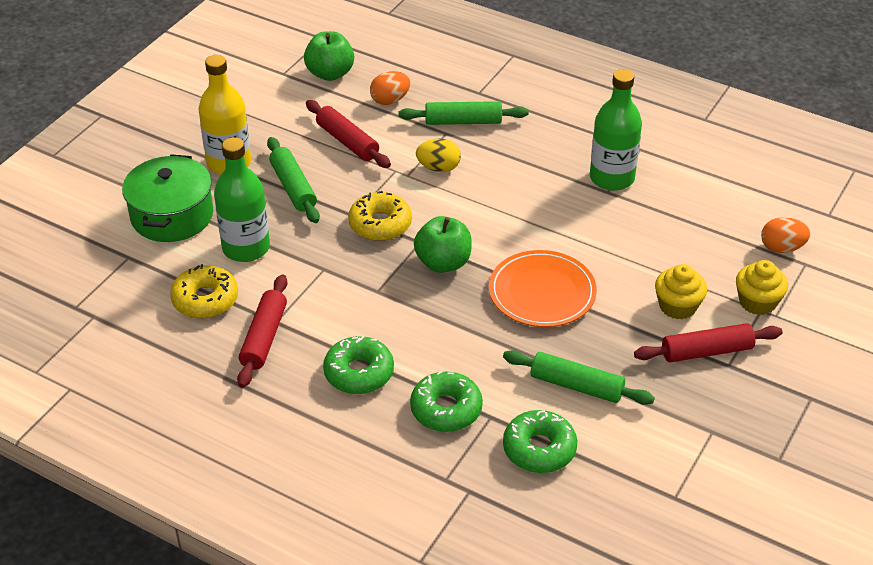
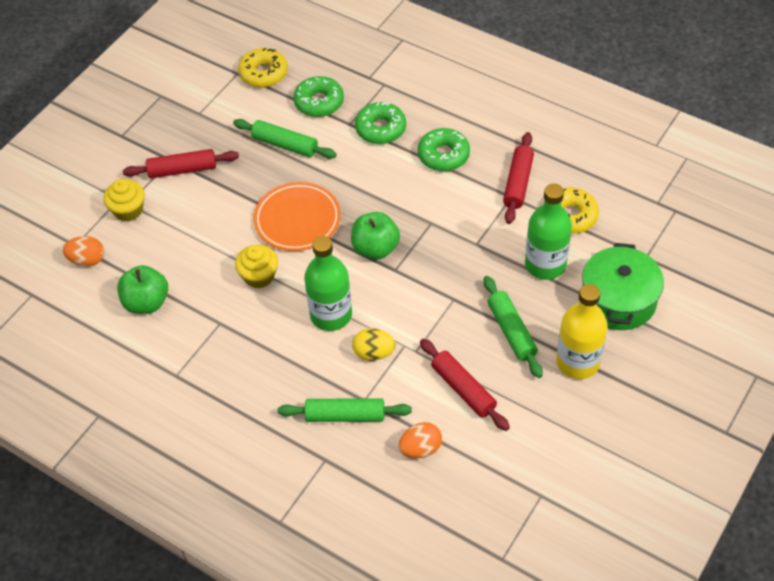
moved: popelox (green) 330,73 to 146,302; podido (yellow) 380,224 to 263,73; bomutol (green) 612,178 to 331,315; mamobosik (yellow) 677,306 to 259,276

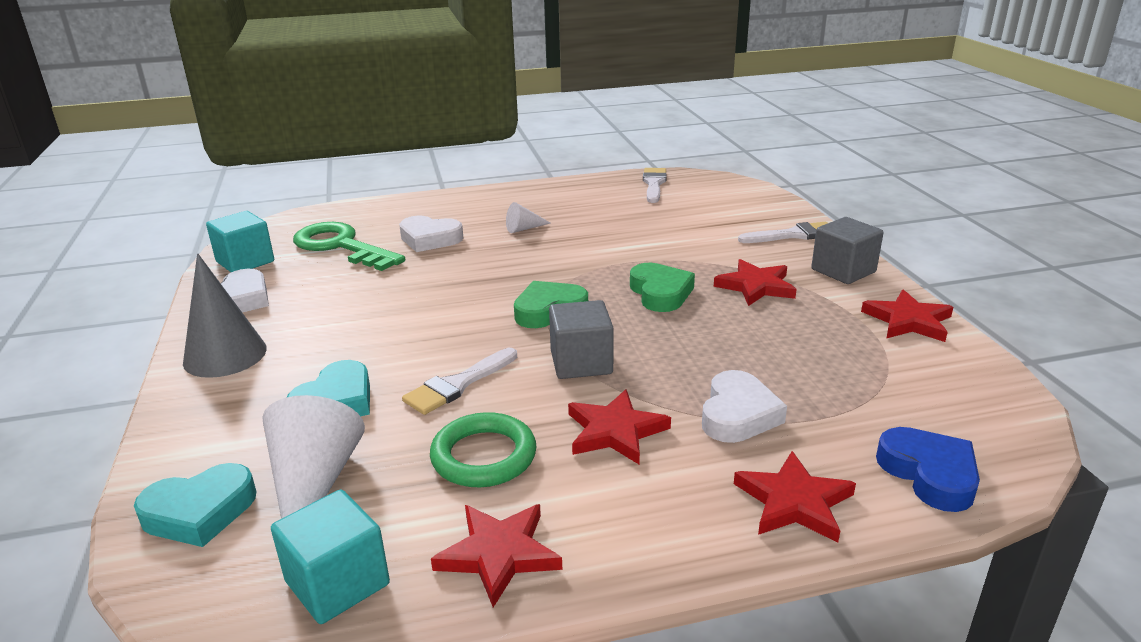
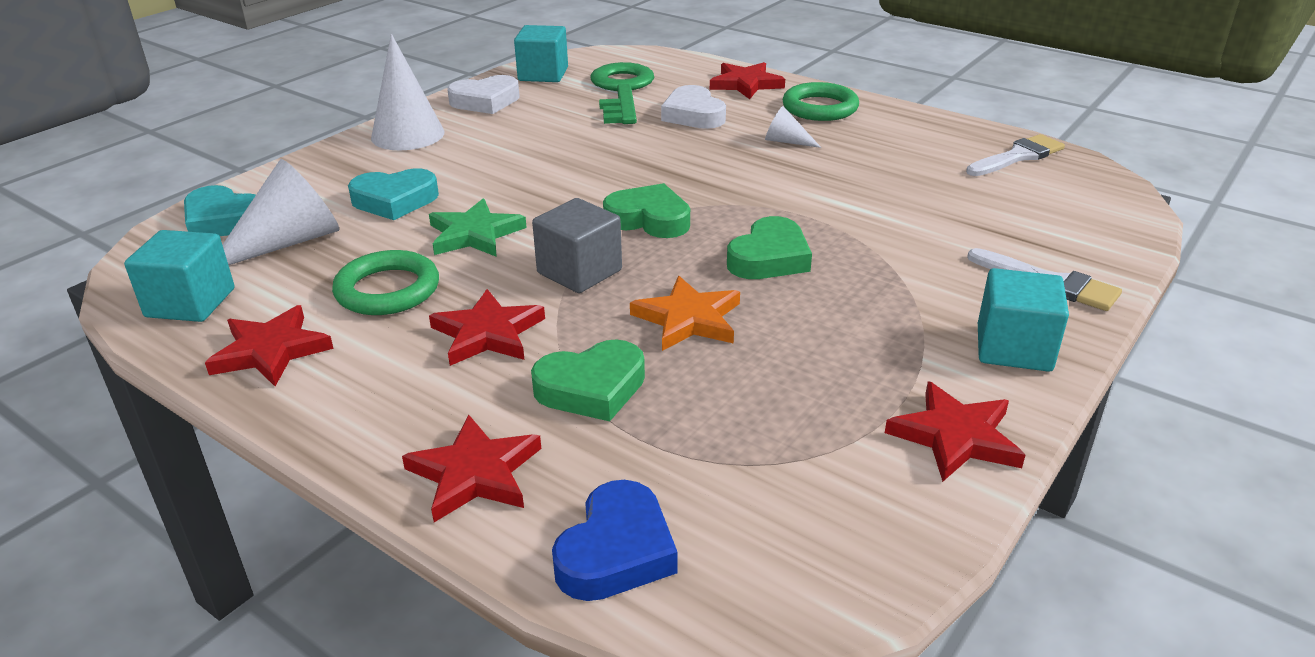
added: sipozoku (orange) 688,319; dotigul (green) 820,108
moved: sipozoku (red) 756,286 to 746,84
replaced: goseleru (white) 458,385 to sipozoku (green) 475,234
recoloured: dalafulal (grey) 225,355 to dalafulal (white) 408,135; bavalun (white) 738,414 to bavalun (green) 591,388; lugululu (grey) 843,271 to lugululu (turquoise) 1013,348

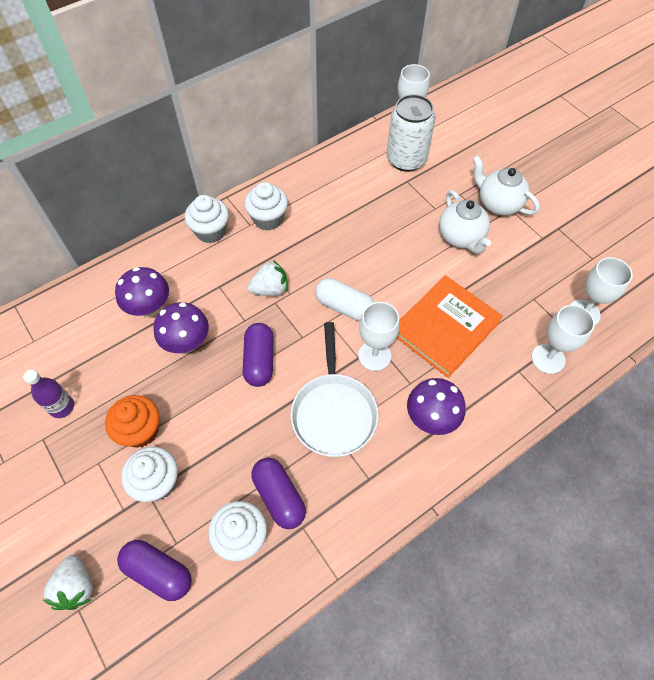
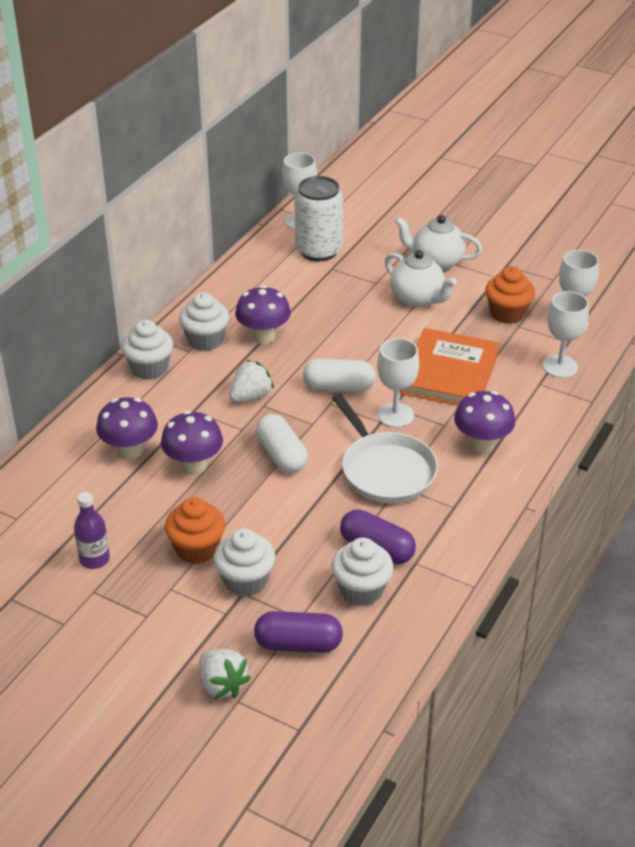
added: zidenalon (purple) 263,336; mamobosik (orange) 507,313
recoloured: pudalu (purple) 259,360 to pudalu (white) 281,455

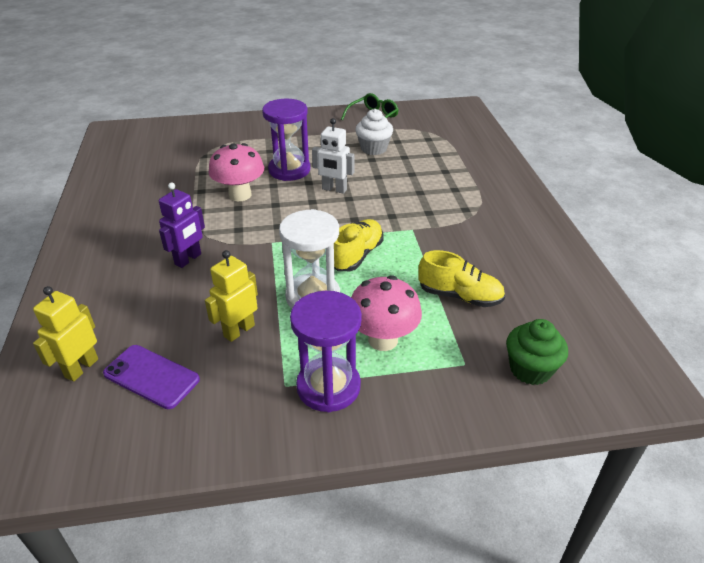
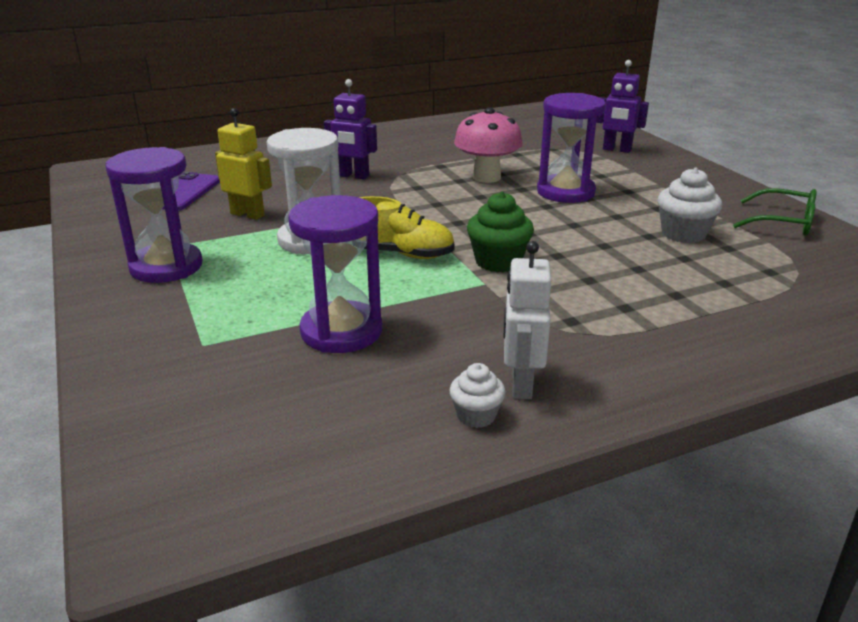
removed: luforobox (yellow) 81,368; zidenalon (pink) 383,340
added: mamobosik (white) 476,415; luforobox (purple) 616,150
moved: luforobox (white) 334,189 to 521,384; mamobosik (green) 530,369 to 498,262
replaced: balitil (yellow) 459,296 to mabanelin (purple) 341,331

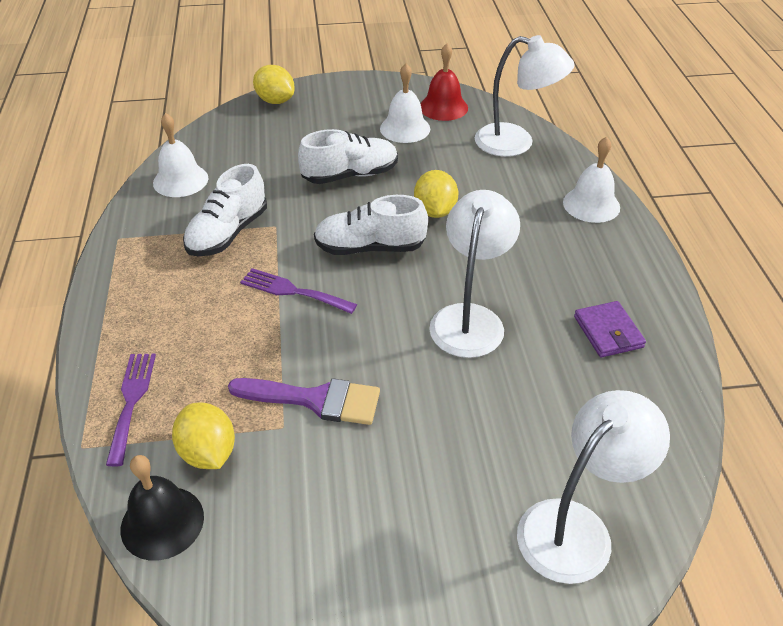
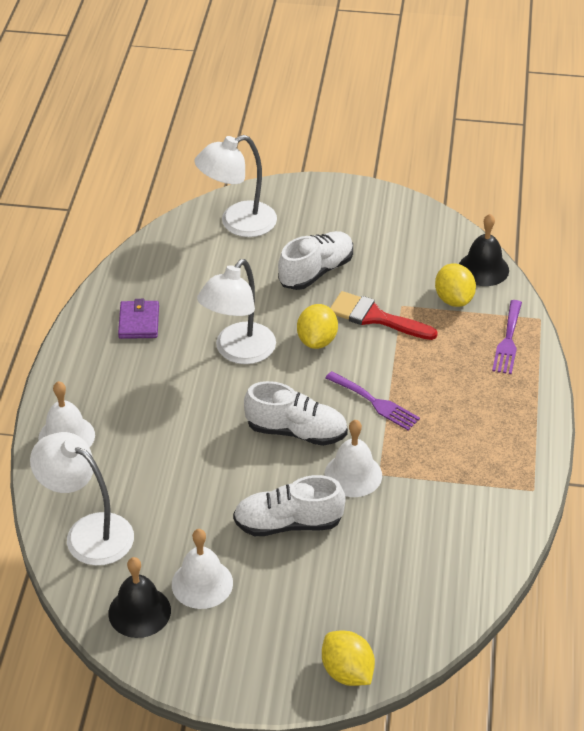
moved: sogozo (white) 180,180 to 353,474; balitil (white) 228,233 to 316,272; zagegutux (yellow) 435,211 to 317,340
recoloured: goseleru (purple) 315,400 to goseleru (red) 375,317; sogozo (red) 443,107 to sogozo (black) 139,611

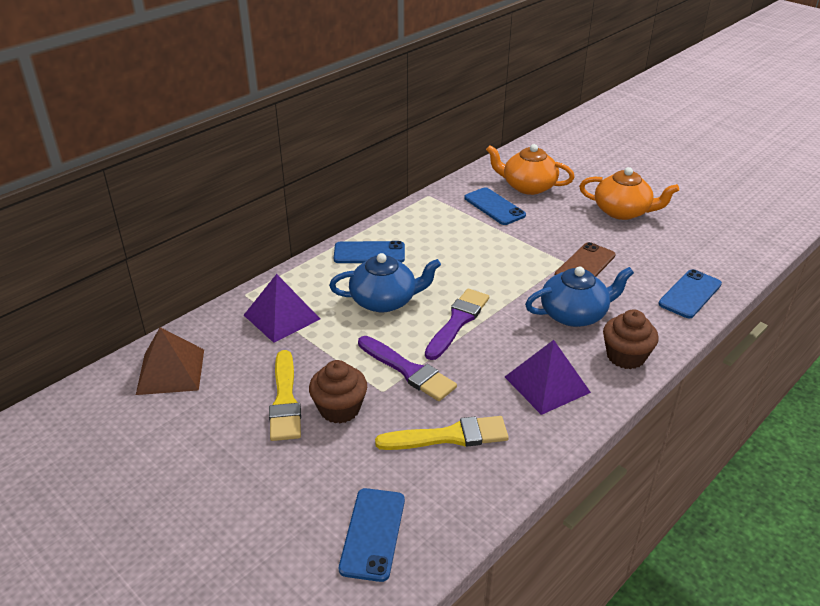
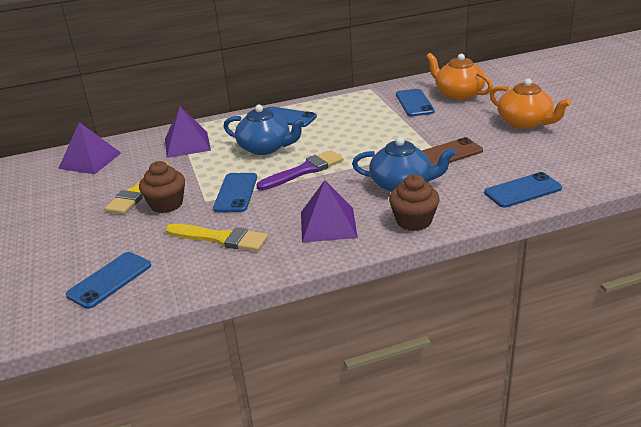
replaced: goseleru (purple) 408,370 to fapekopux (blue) 236,193
recoloured: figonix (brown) 171,371 to figonix (purple) 90,160

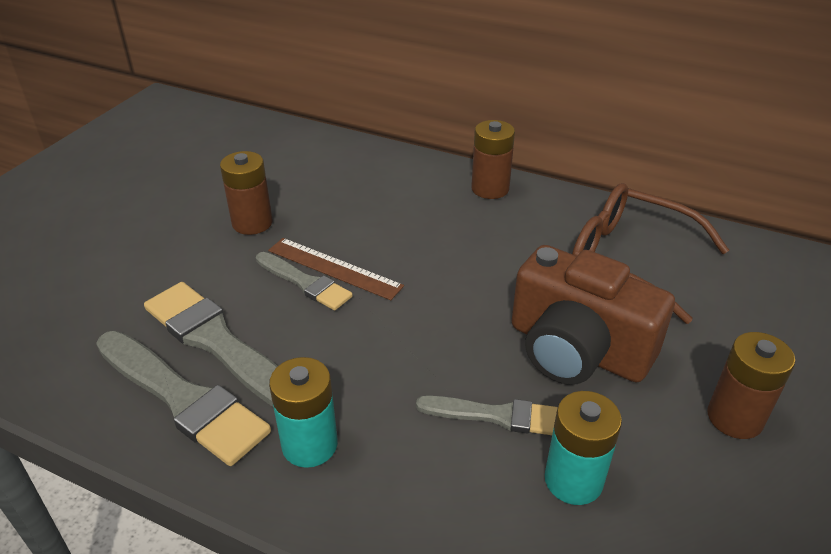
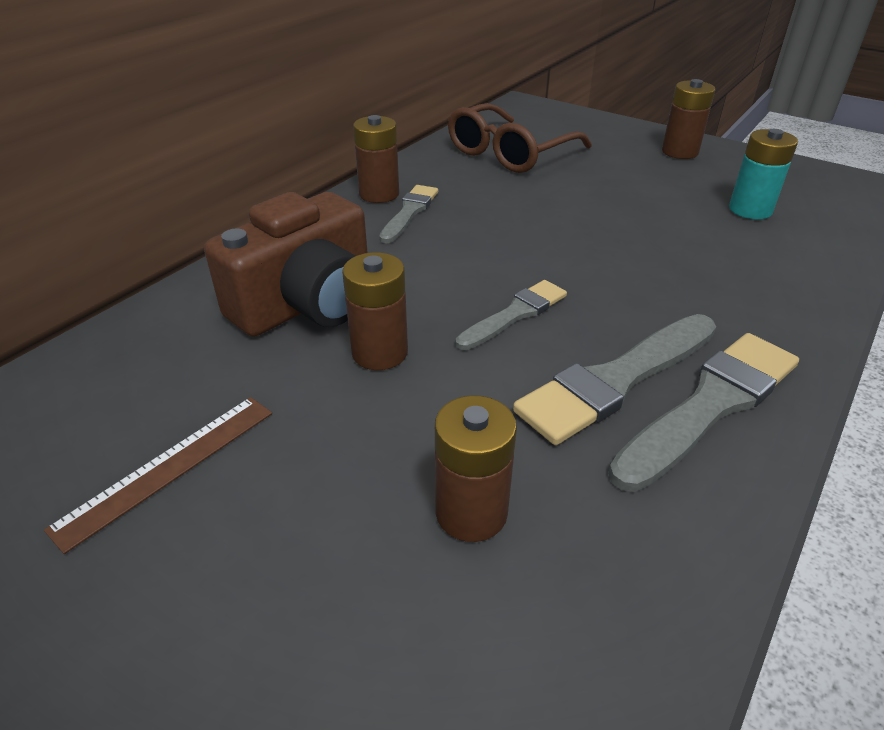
removed: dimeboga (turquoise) 309,445
added: dimeboga (brown) 471,512
moved: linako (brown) 334,268 to 168,467; goseleru (grey) 496,415 to 409,212; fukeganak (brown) 577,349 to 307,303

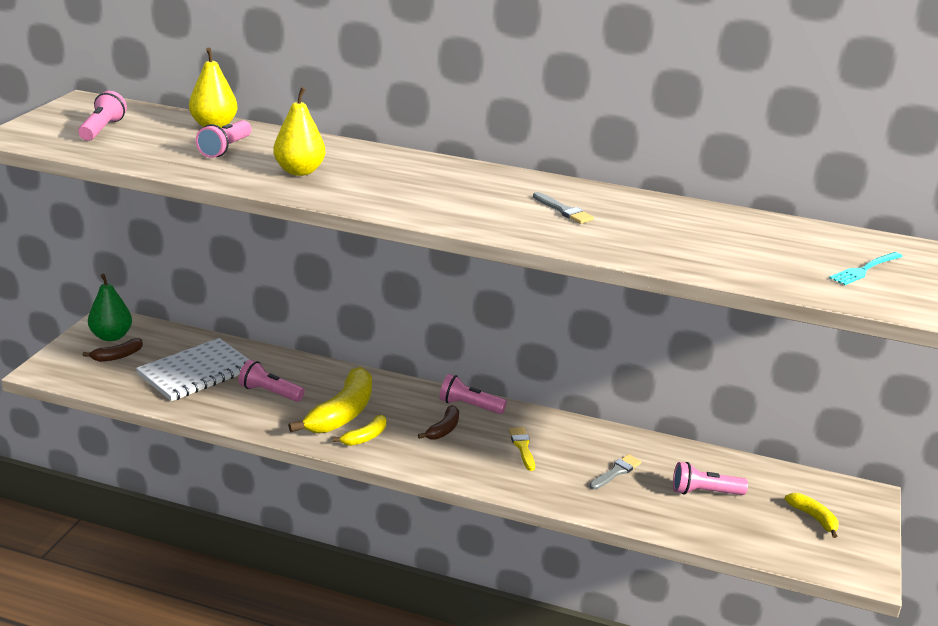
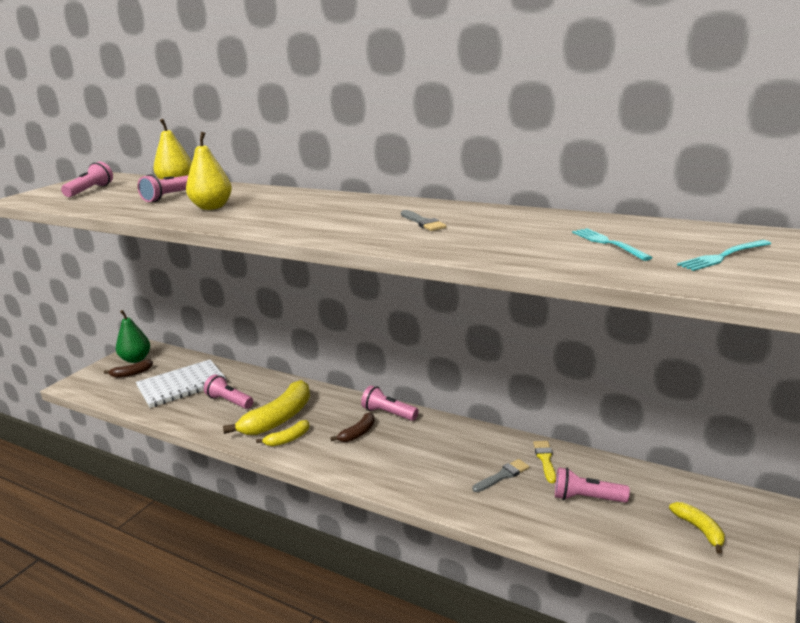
added: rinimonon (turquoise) 607,243
moved: goseleru (yellow) 522,447 to 545,459

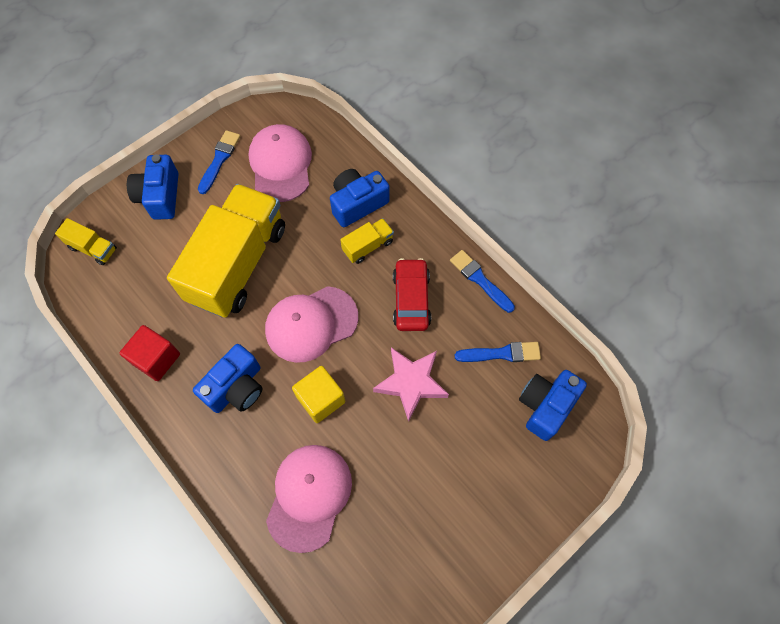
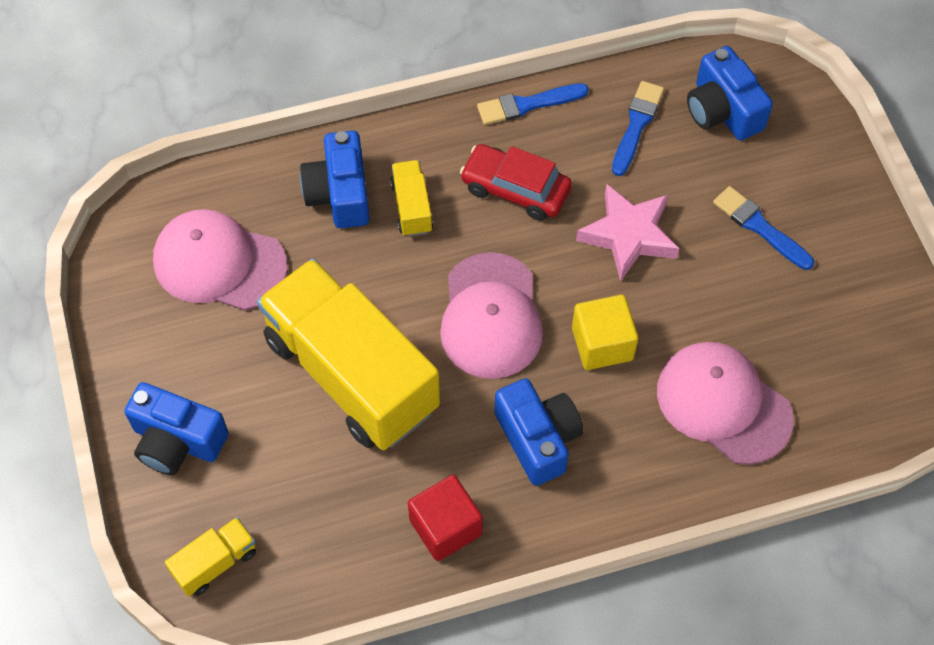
moved: goseleru (blue) 219,160 to 759,227

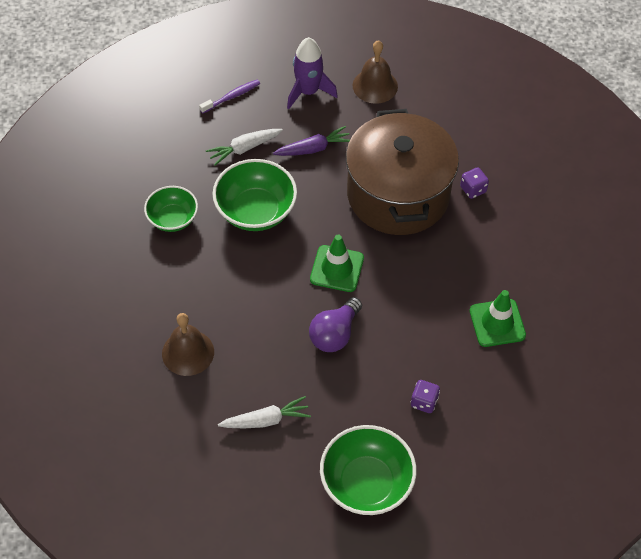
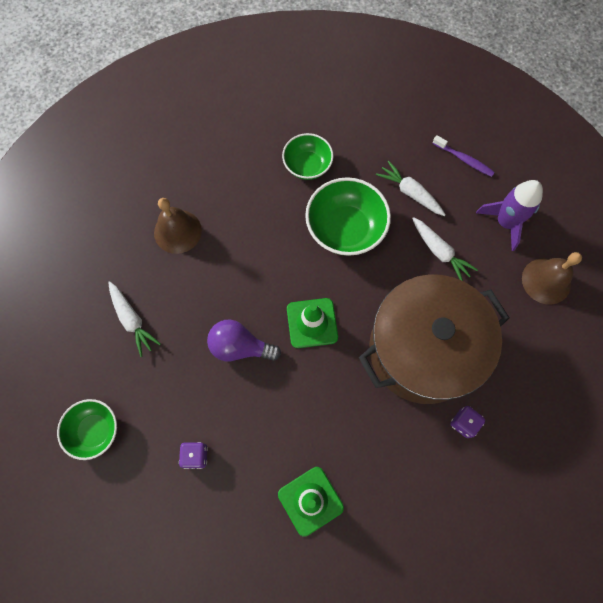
recoloured: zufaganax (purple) 314,148 to zufaganax (white) 440,252
resized: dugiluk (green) 366,483 = 95,430 x0.64

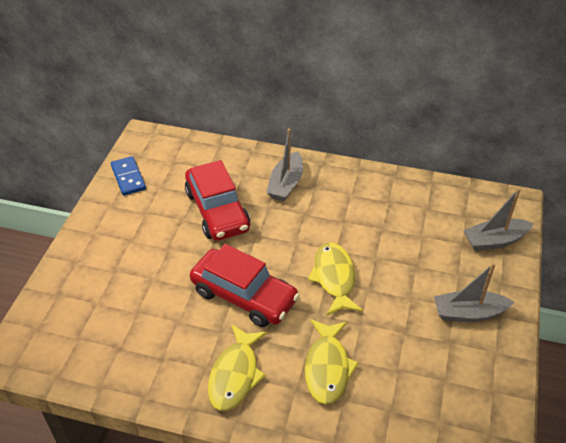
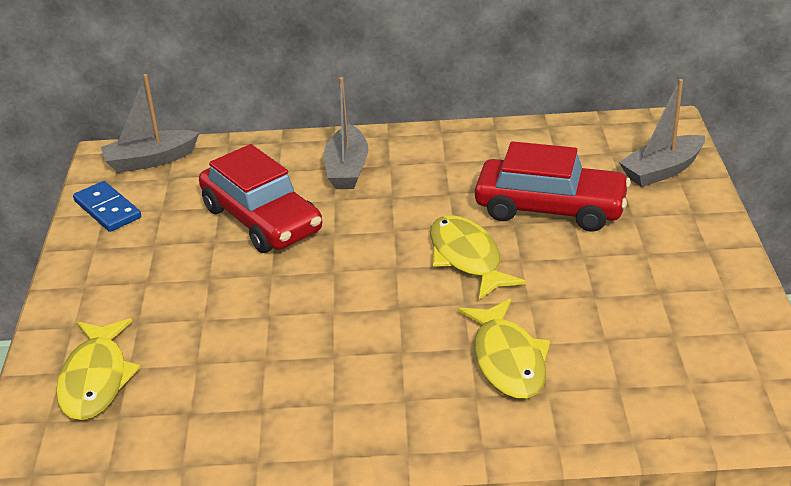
moved: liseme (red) 244,296 to 550,208; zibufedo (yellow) 235,375 to 96,379; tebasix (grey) 468,313 to 150,160

